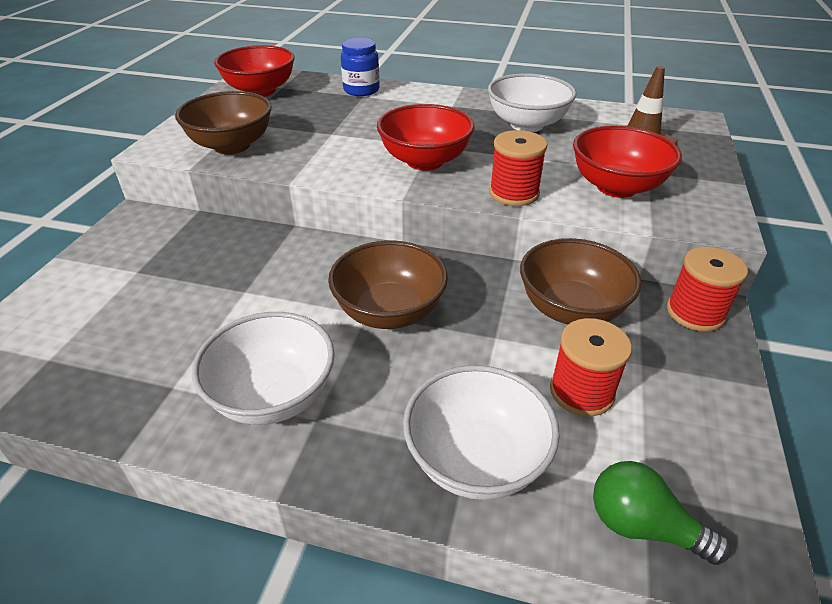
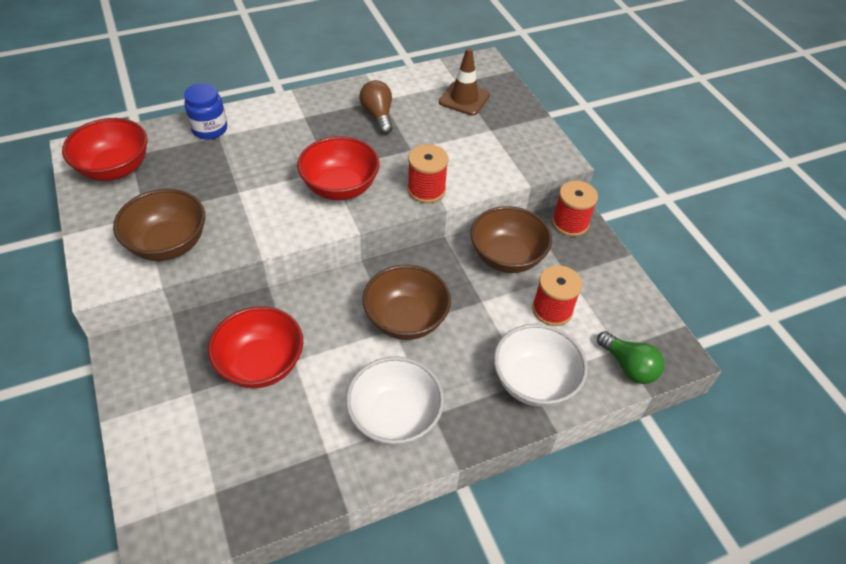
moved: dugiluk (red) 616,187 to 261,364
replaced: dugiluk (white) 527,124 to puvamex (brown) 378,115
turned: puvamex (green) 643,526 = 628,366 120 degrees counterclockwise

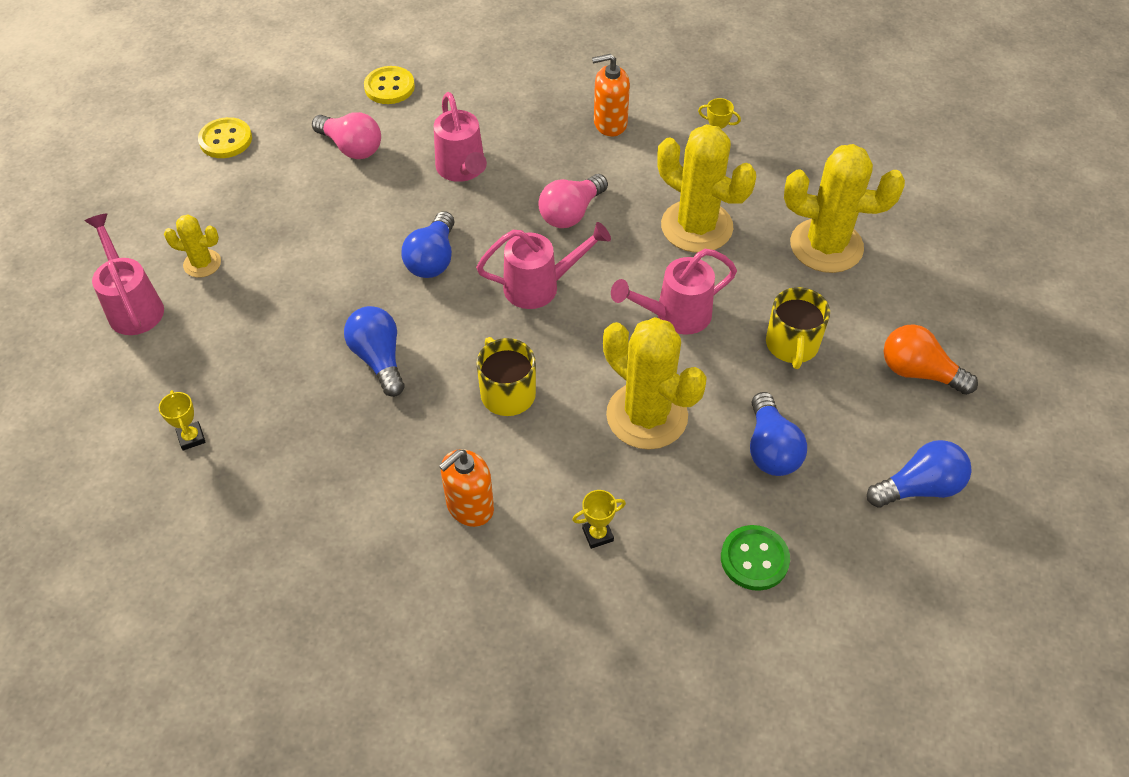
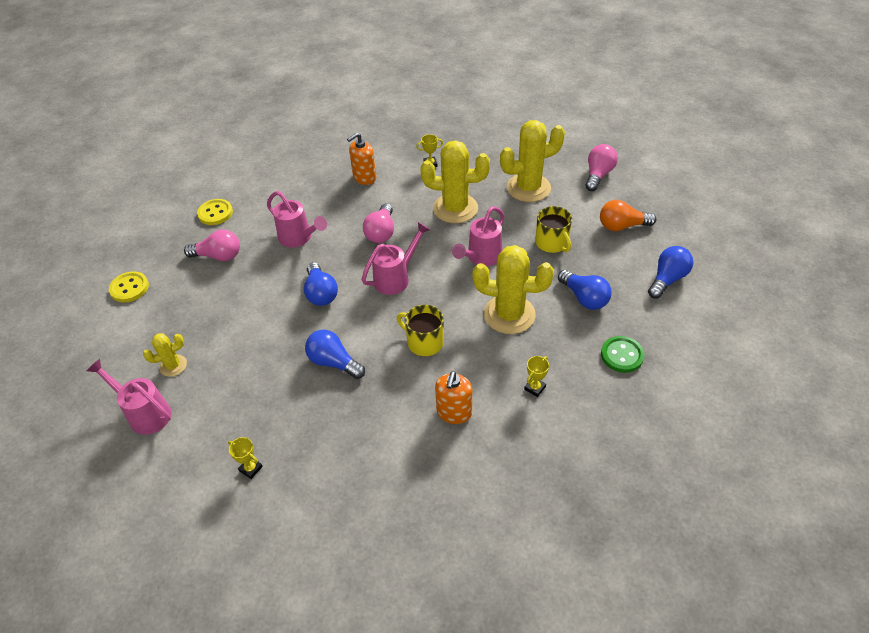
added: puvamex (pink) 598,175

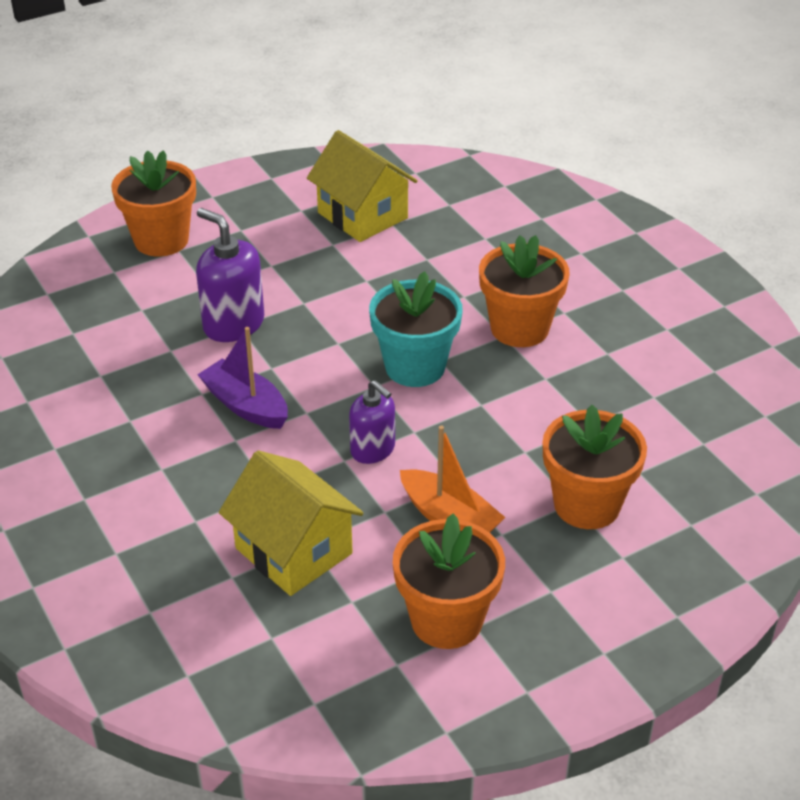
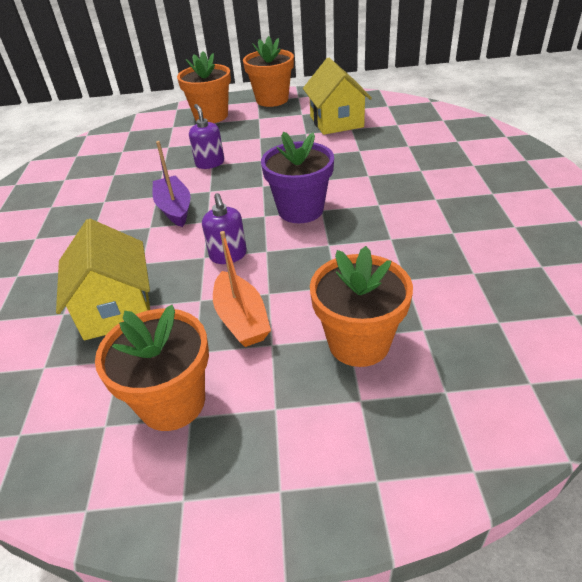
moved: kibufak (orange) 519,328 to 272,100
recoloured: kibufak (turquoise) 415,367 to kibufak (purple) 300,210
resized: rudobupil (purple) 233,324 = 210,163 x0.66

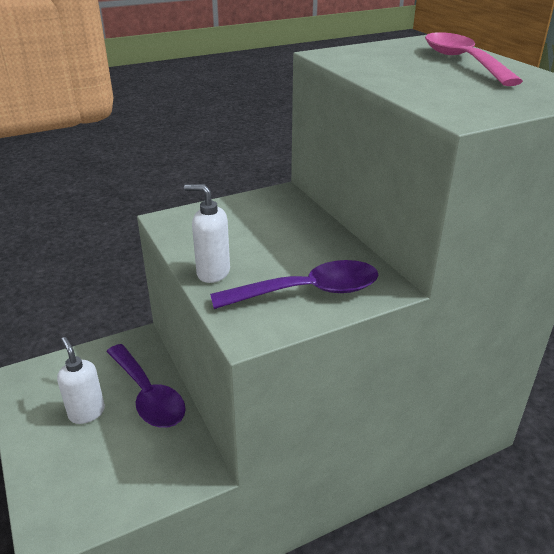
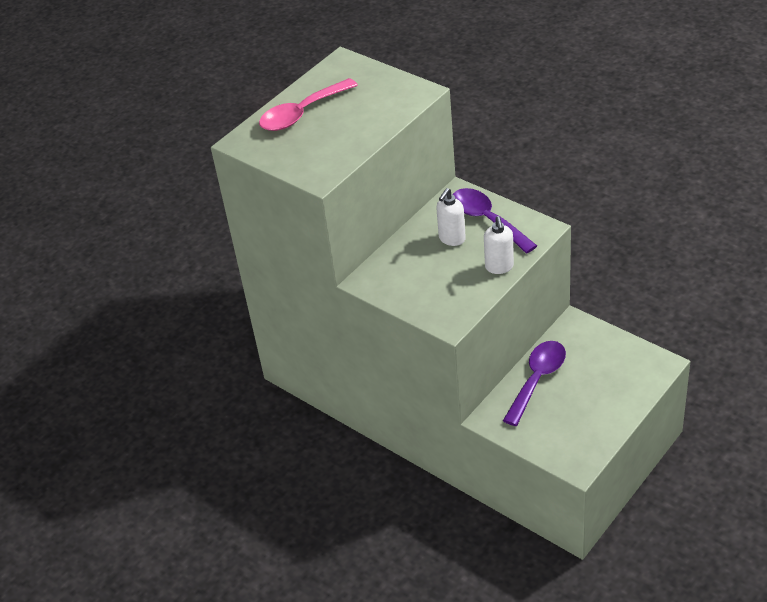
moved: rudobupil (white) 86,412 to 452,239

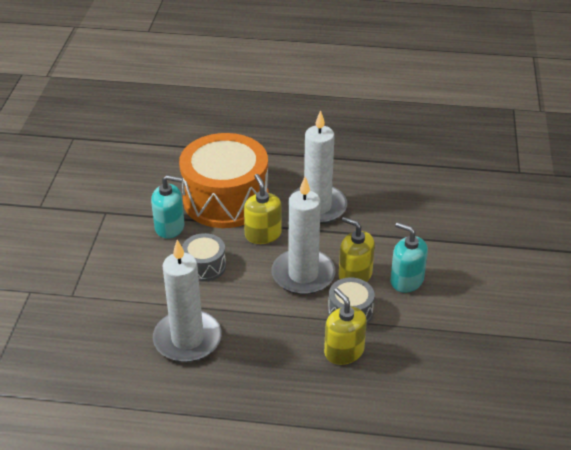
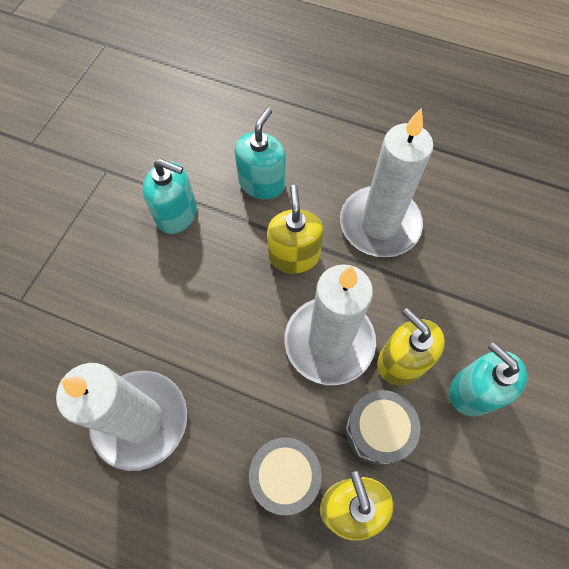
moved: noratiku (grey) 204,266 to 285,476
replaced: noratiku (orange) 225,199 to rudobupil (turquoise) 262,183

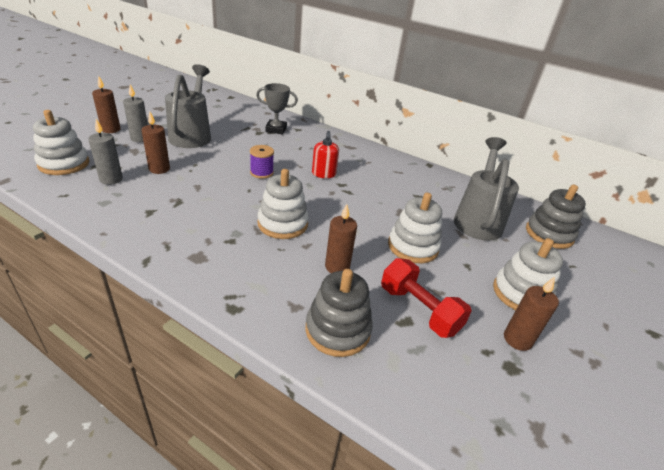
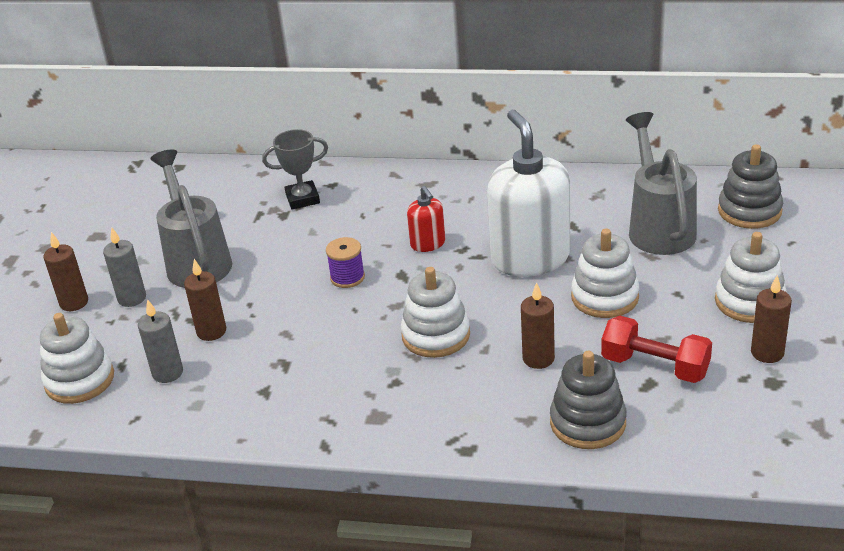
added: rudobupil (white) 530,258

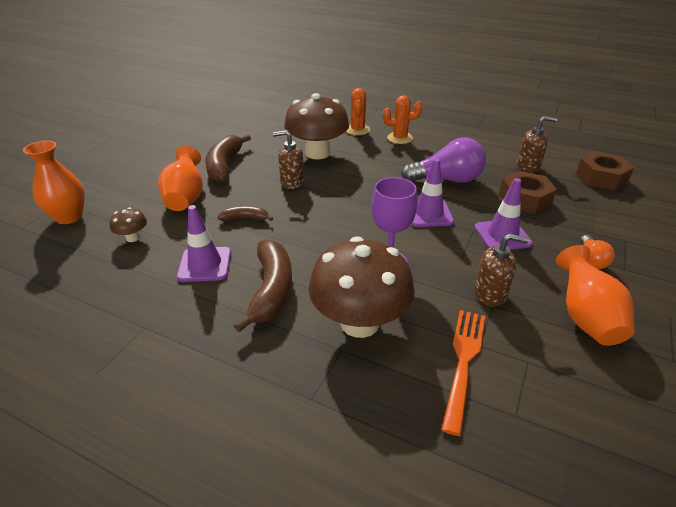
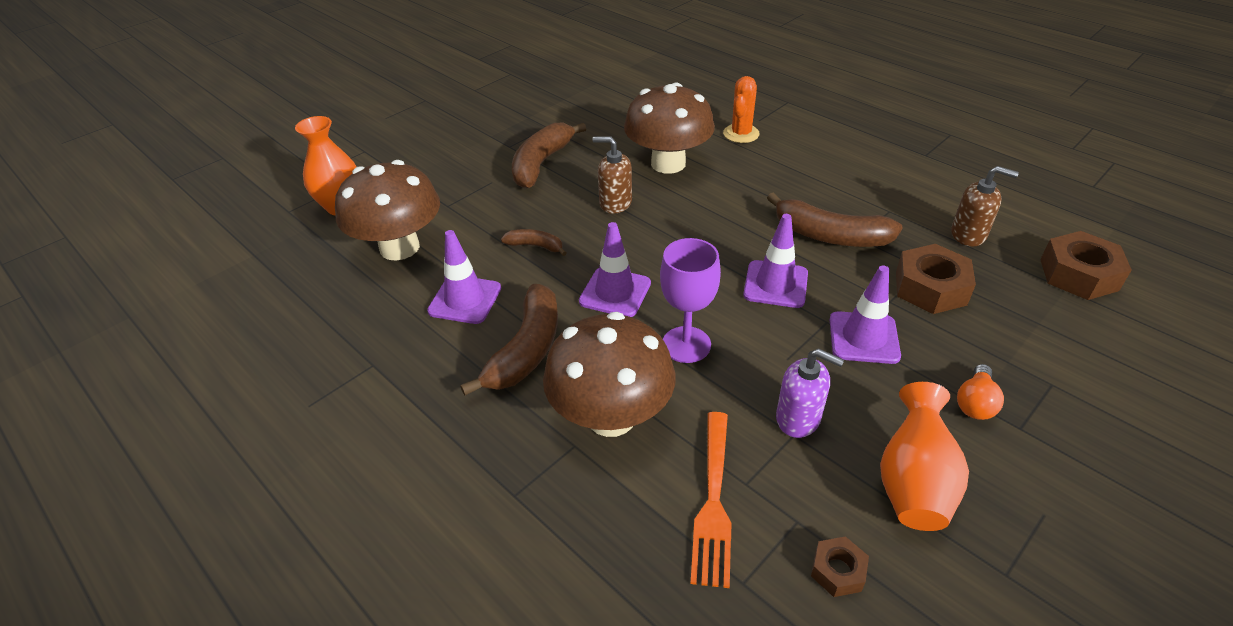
removed: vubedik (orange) 186,198; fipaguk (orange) 400,138
added: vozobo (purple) 615,292; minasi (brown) 837,571
replaced: puvamex (purple) 447,180 to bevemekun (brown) 830,236
recoloured: rudobupil (brown) 490,294 to rudobupil (purple) 798,418
turned: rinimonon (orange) 463,362 = 713,500 150 degrees clockwise
resized: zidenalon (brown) 133,237 = 399,247 x2.34

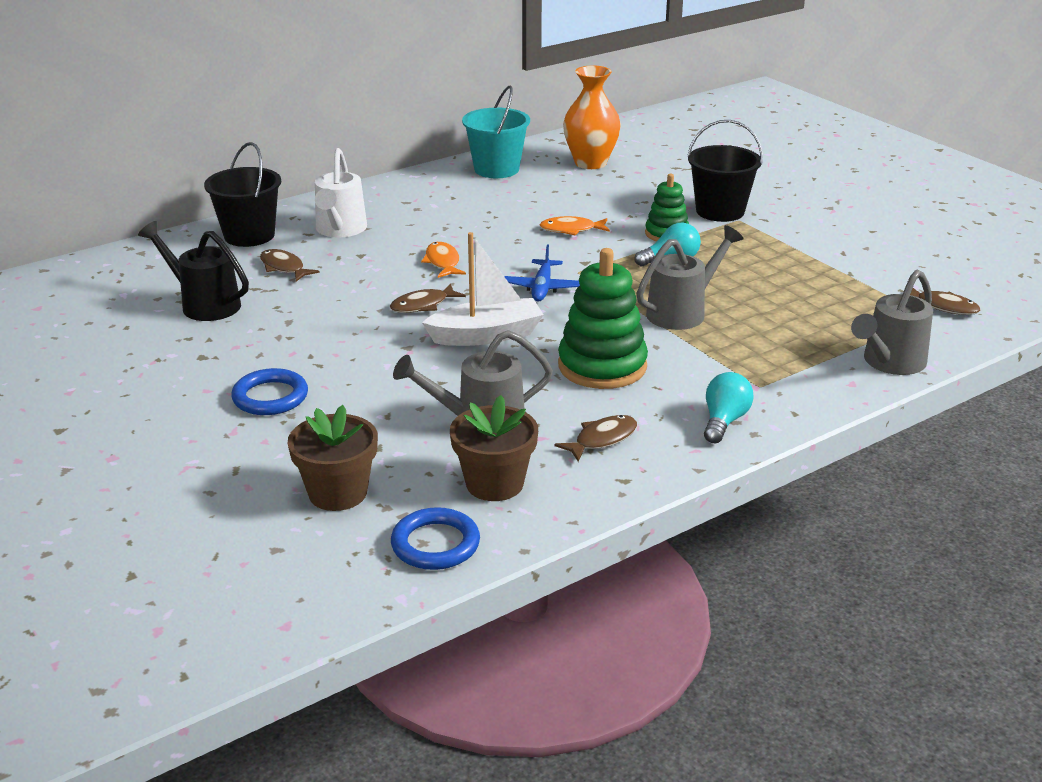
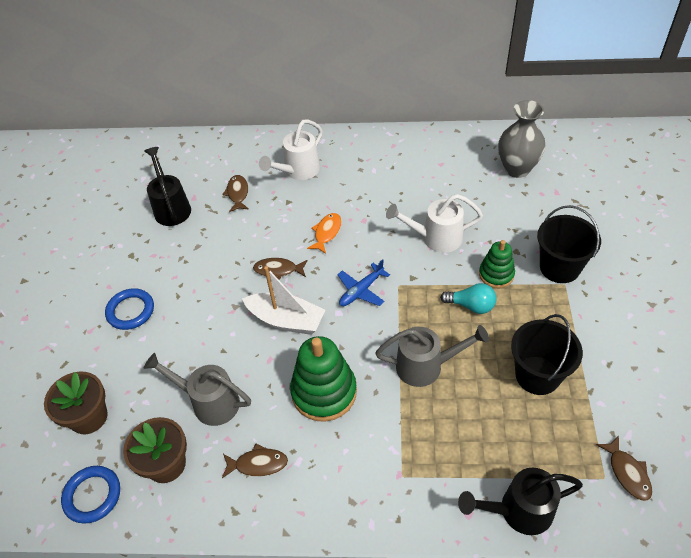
removed: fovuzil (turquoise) 496,169; puvamex (turquoise) 724,421
moved: fovuzil (black) 249,235 to 537,375
replaced: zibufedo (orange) 571,230 to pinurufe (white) 435,238
recoloured: vubedik (orange) 590,163 to vubedik (grey) 517,169; pinurufe (grey) 889,363 to pinurufe (black) 518,511

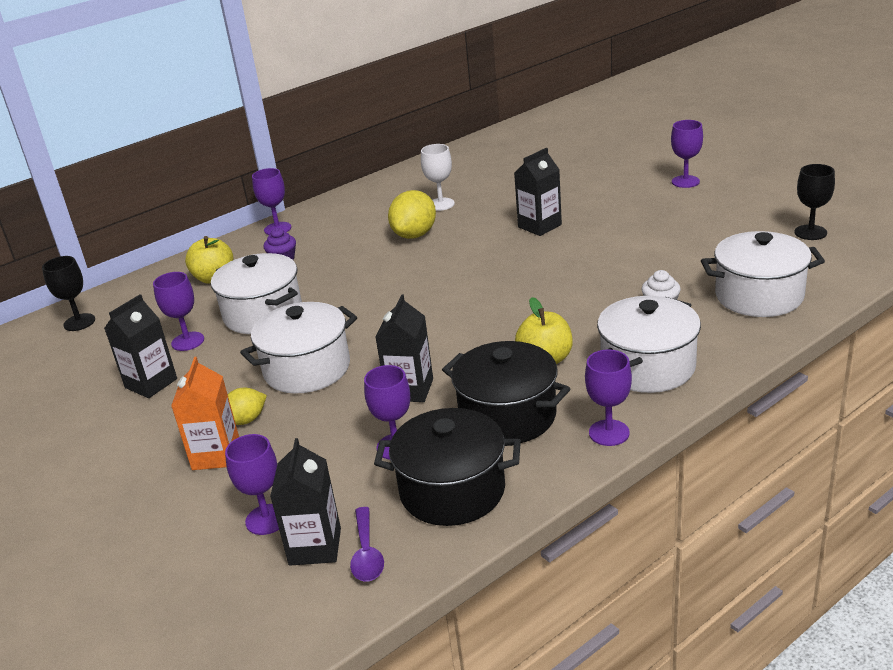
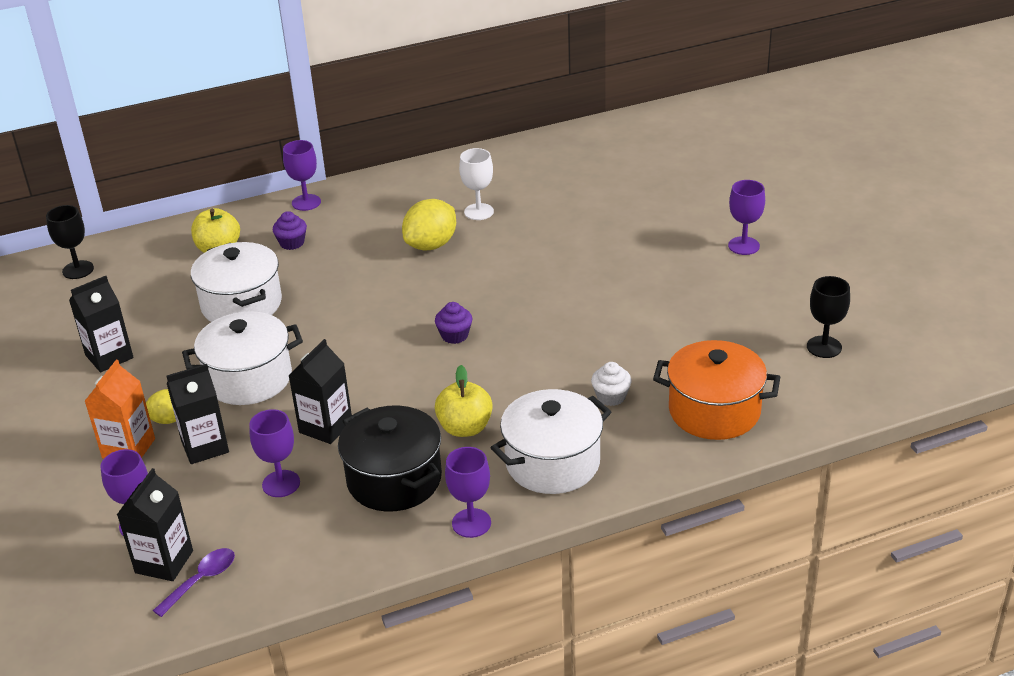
removed: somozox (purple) 188,341; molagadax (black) 452,490
added: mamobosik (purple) 454,335
moved: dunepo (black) 539,226 to 205,446
recoloured: molagadax (white) 759,296 to molagadax (orange) 714,411
turned: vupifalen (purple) 366,553 = 201,580 150 degrees counterclockwise

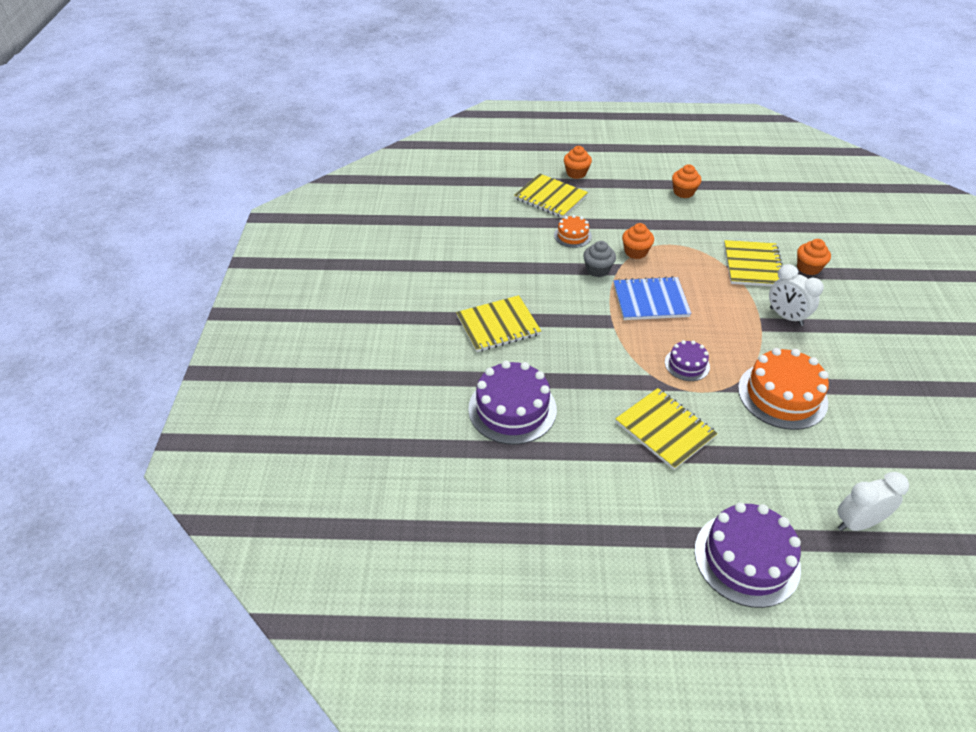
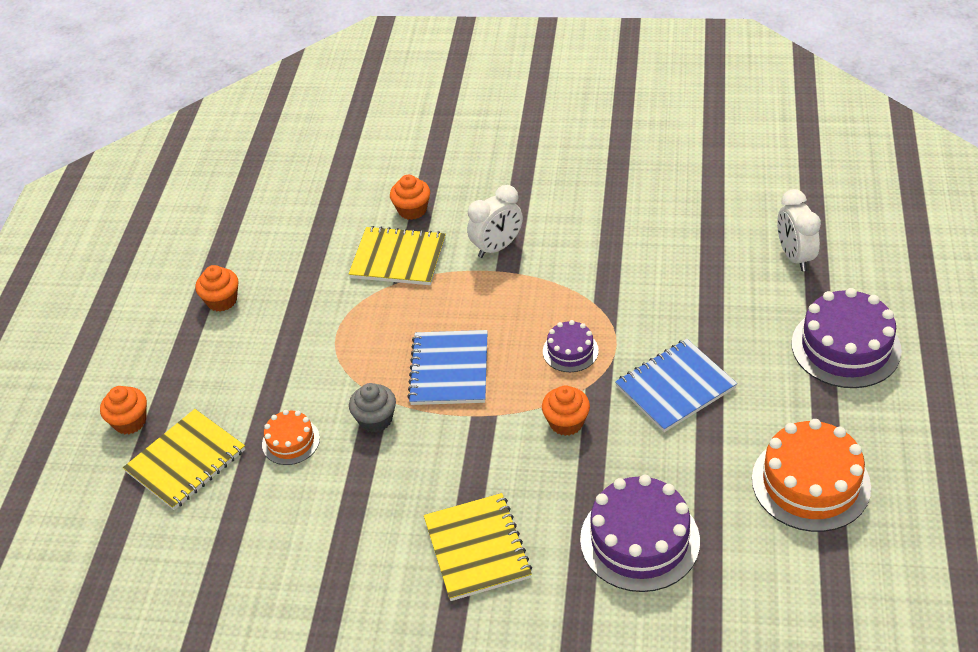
moved: mamobosik (orange) 635,252 to 566,422; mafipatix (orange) 782,395 to 810,483
recoloured: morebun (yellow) 664,430 to morebun (blue) 675,387

